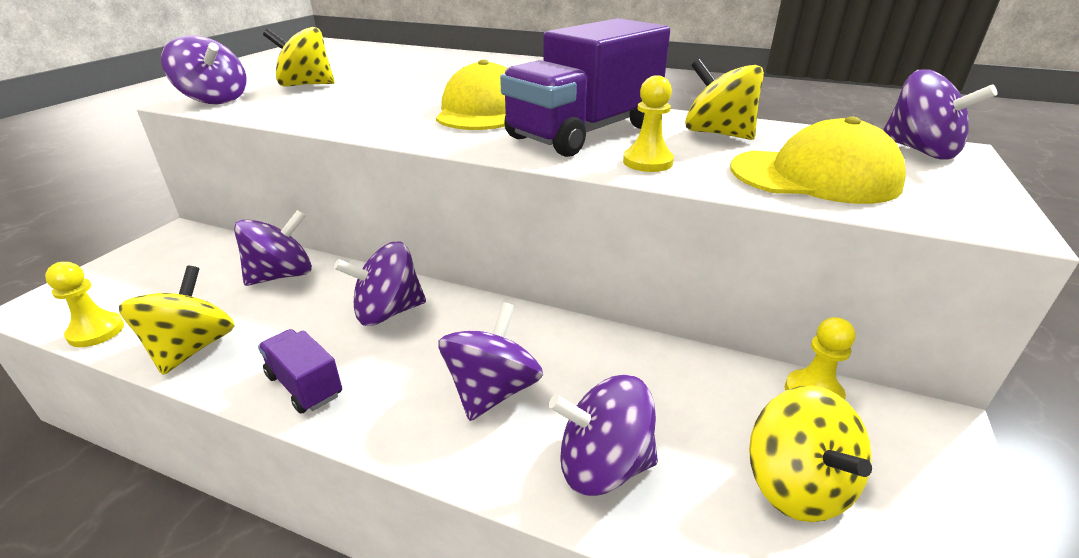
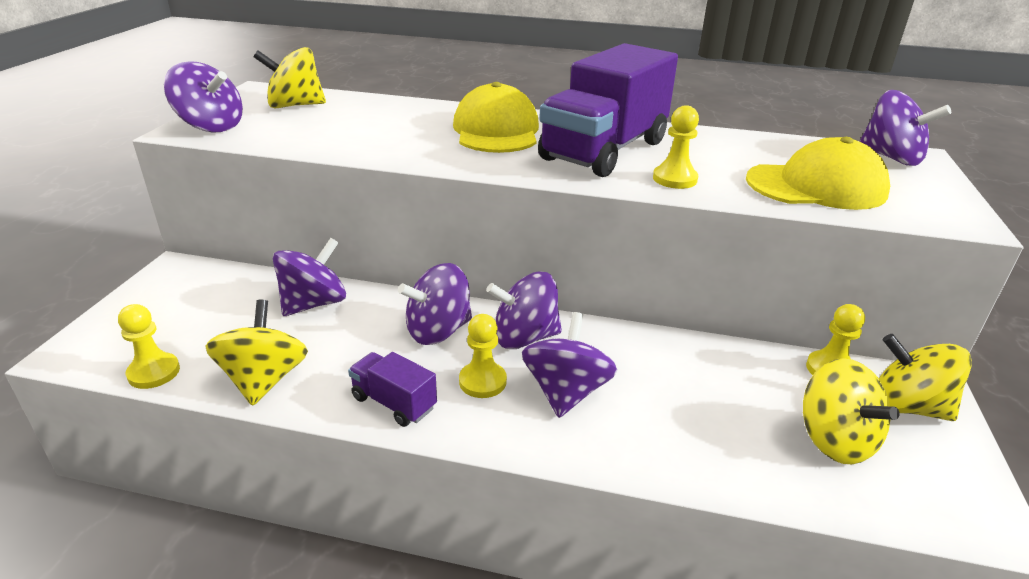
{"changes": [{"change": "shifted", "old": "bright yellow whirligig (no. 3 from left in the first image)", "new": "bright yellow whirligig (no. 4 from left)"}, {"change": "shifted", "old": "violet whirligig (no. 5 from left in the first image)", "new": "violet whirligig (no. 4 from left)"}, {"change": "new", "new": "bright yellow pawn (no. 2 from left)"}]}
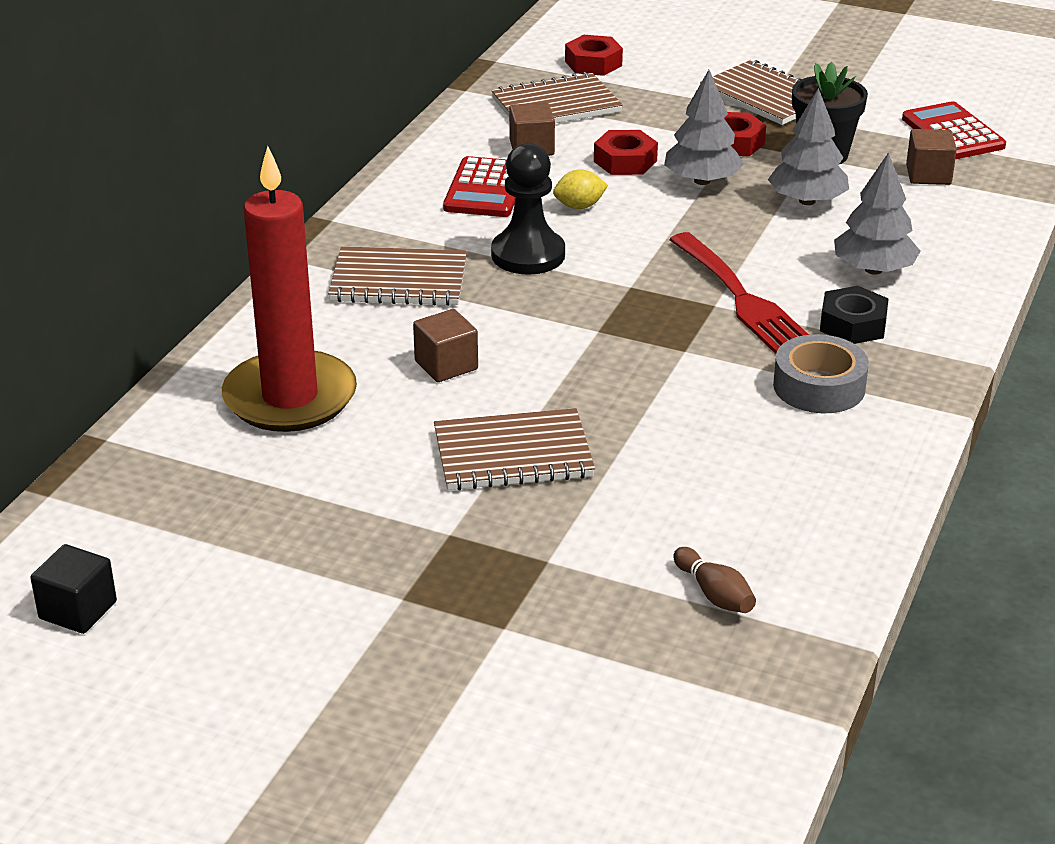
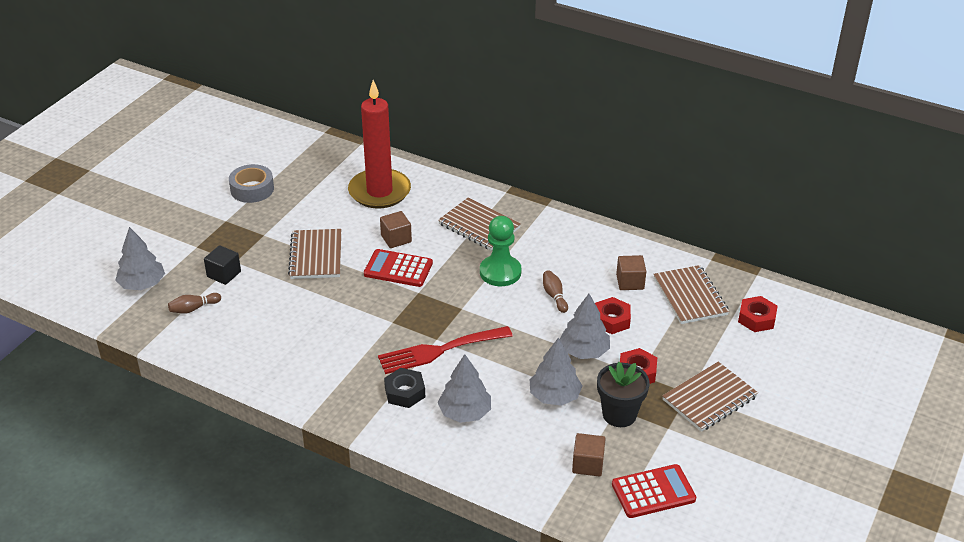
{"changes": [{"change": "repainted", "old": "jet-black pawn", "new": "green pawn"}, {"change": "shifted", "old": "scarlet adding machine (no. 1 from left)"}, {"change": "swapped", "old": "bright yellow lemon", "new": "brown tenpin (no. 2 from left)"}, {"change": "rotated", "old": "brown exercise book (no. 1 from left in the first image)", "degrees": -60}, {"change": "shifted", "old": "grey tape"}, {"change": "shifted", "old": "jet-black block"}, {"change": "new", "new": "grey tree (no. 1 from left)"}]}
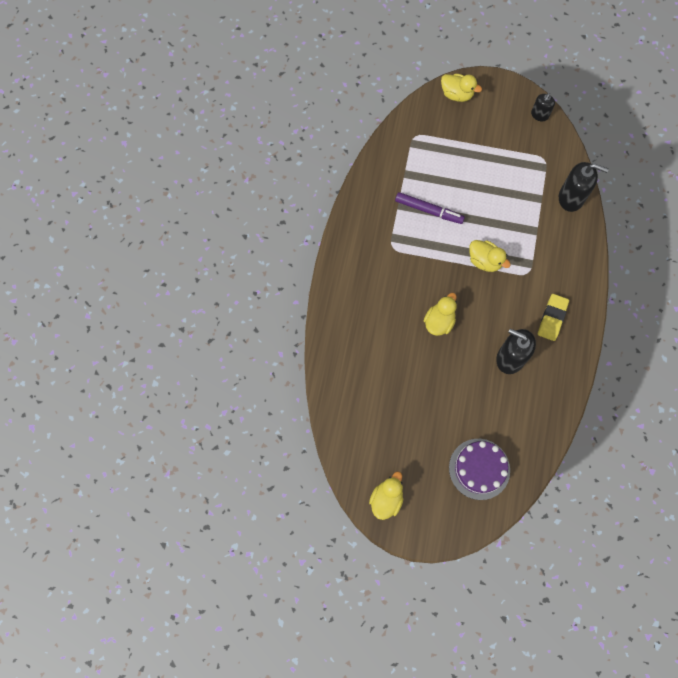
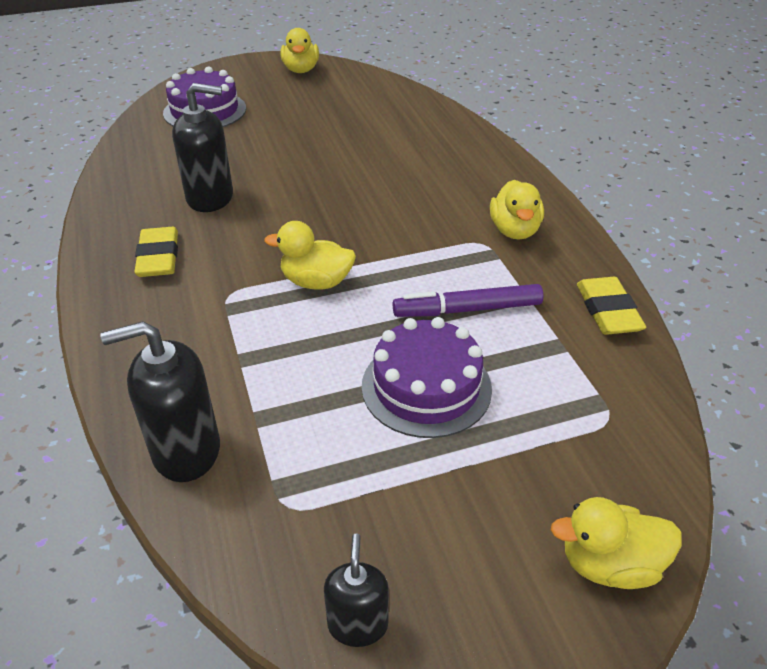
{"changes": [{"change": "shifted", "old": "bright yellow toy duck (no. 2 from left in the first image)", "new": "bright yellow toy duck (no. 3 from left)"}, {"change": "new", "new": "bright yellow eraser (no. 2 from left)"}, {"change": "new", "new": "violet layer cake (no. 2 from left)"}]}
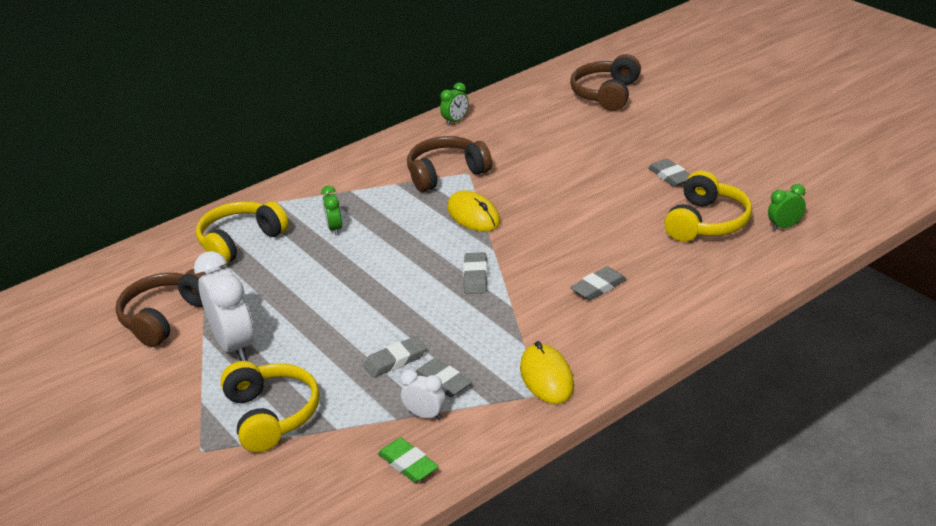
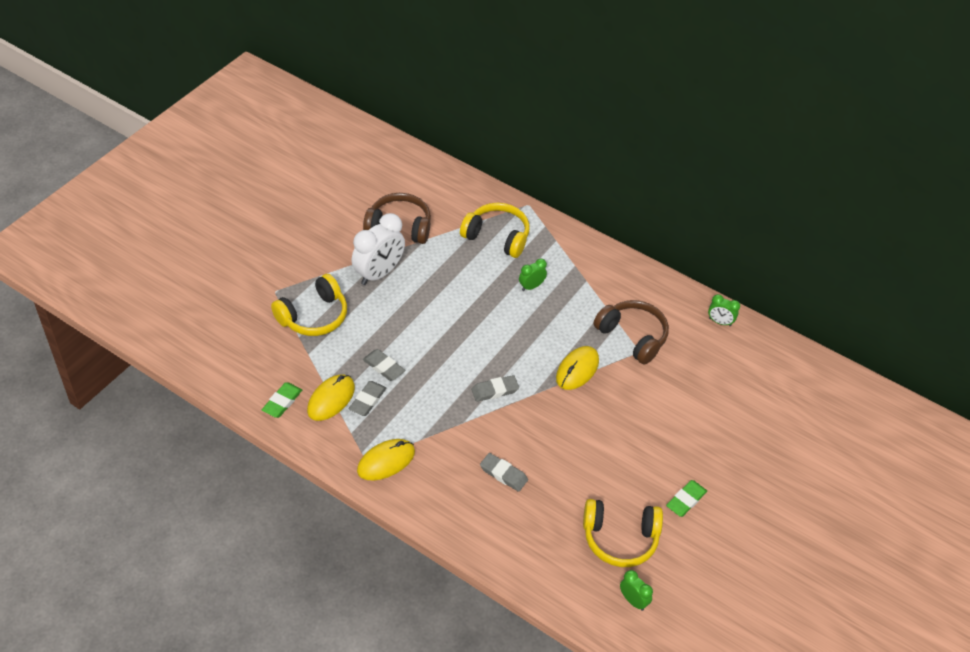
{"changes": [{"change": "gone", "old": "brown over-ear headphones (no. 3 from left)"}, {"change": "repainted", "old": "grey eraser (no. 5 from left)", "new": "green eraser (no. 2 from left)"}, {"change": "swapped", "old": "white alarm clock (no. 2 from left)", "new": "bright yellow computer mouse (no. 1 from left)"}]}
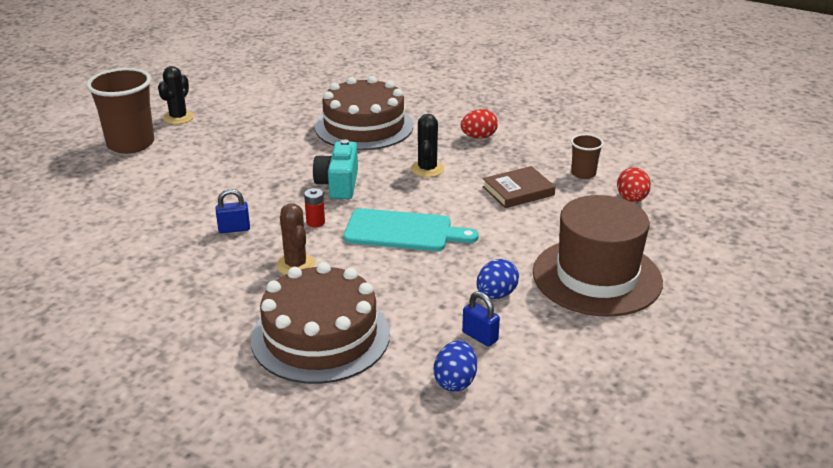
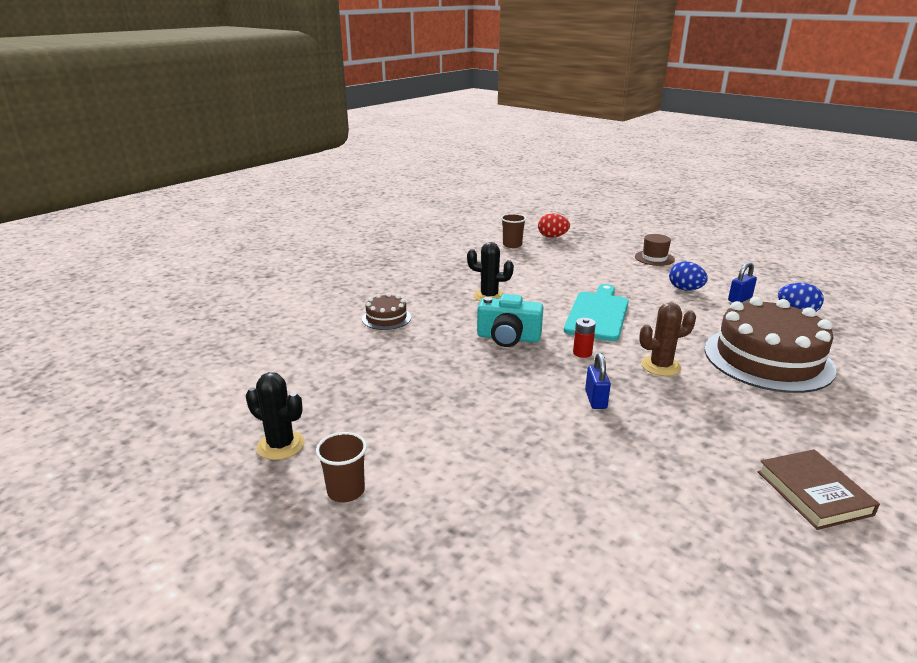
{"changes": [{"change": "scaled", "old": "brown tumbler (no. 1 from left)", "factor": 0.5}, {"change": "scaled", "old": "brown layer cake (no. 2 from left in the first image)", "factor": 0.46}, {"change": "gone", "old": "scarlet egg shape (no. 1 from left)"}, {"change": "shifted", "old": "brown hardback"}, {"change": "scaled", "old": "brown hat", "factor": 0.43}]}
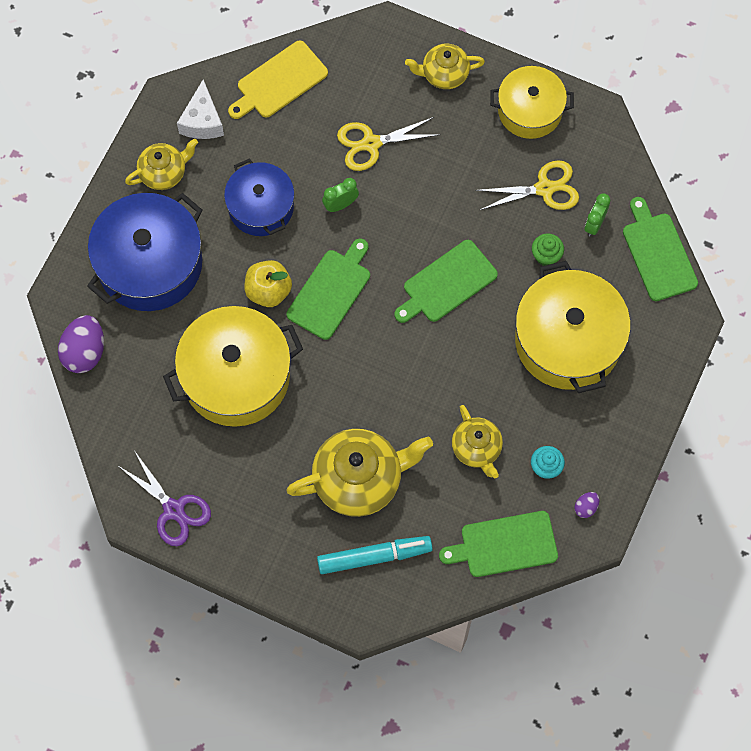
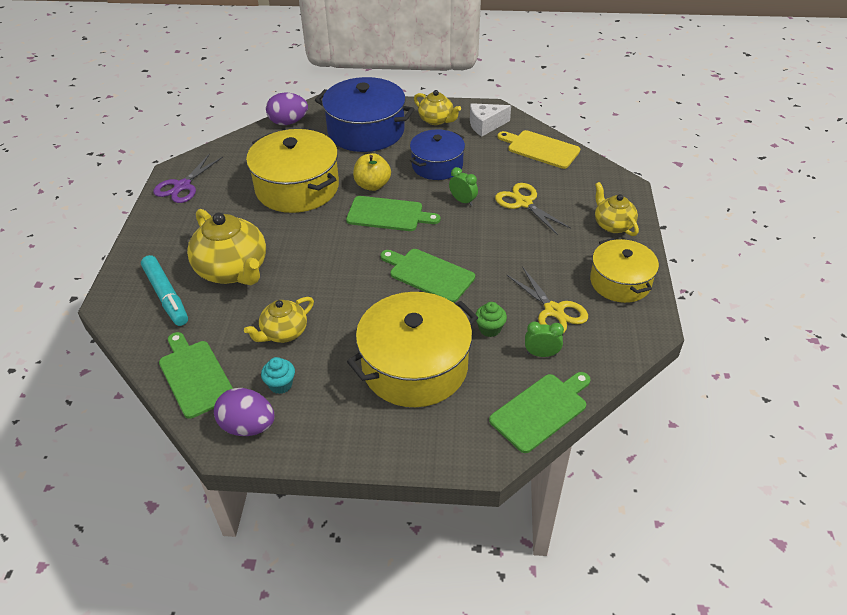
{"changes": [{"change": "scaled", "old": "violet egg shape (no. 2 from left in the first image)", "factor": 2.09}]}
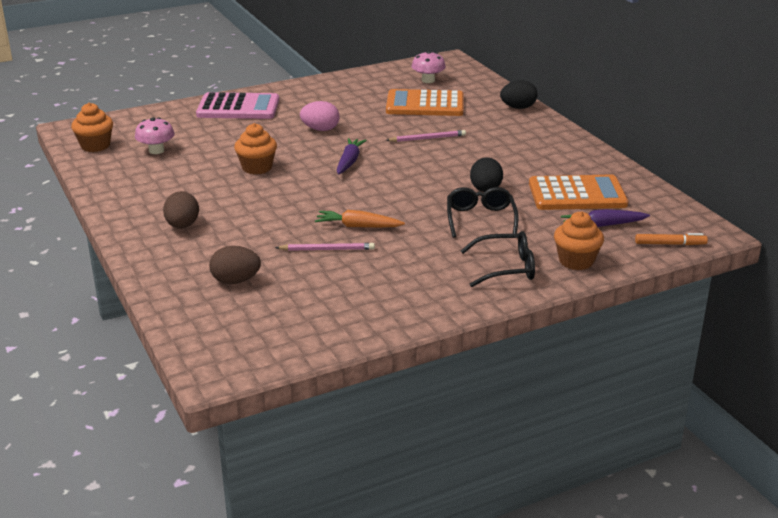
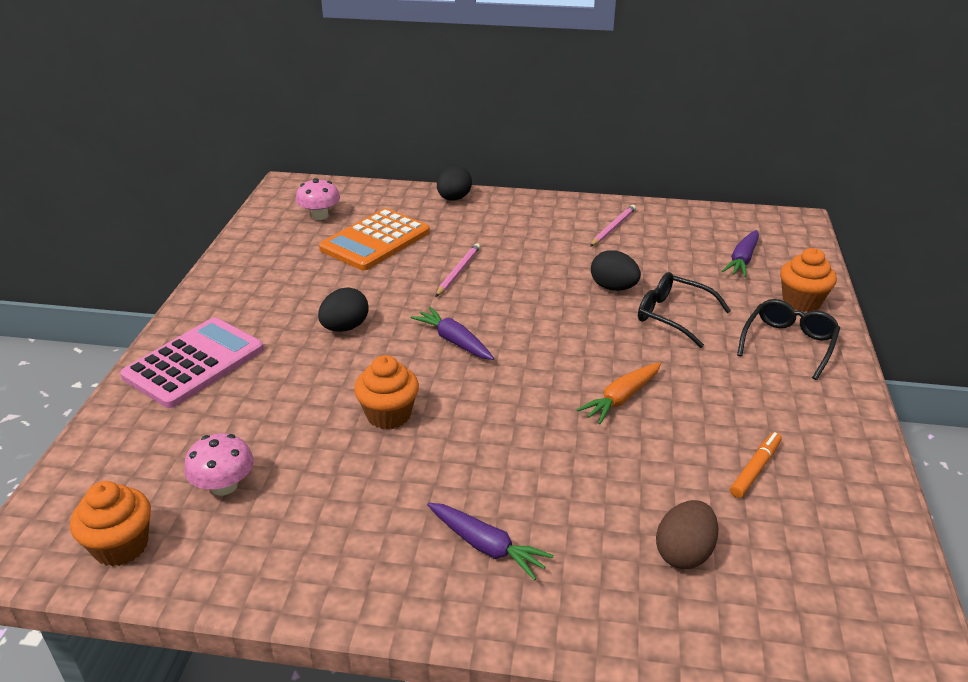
{"changes": [{"change": "repainted", "old": "rosy egg shape", "new": "jet-black egg shape (no. 1 from left)"}, {"change": "gone", "old": "orange-coloured adding machine (no. 2 from left)"}, {"change": "swapped", "old": "brown egg shape (no. 1 from left)", "new": "violet root vegetable (no. 2 from left)"}, {"change": "shifted", "old": "orange-coloured marker"}, {"change": "shifted", "old": "rosy wooden pencil (no. 1 from left in the first image)", "new": "rosy wooden pencil (no. 2 from left)"}]}
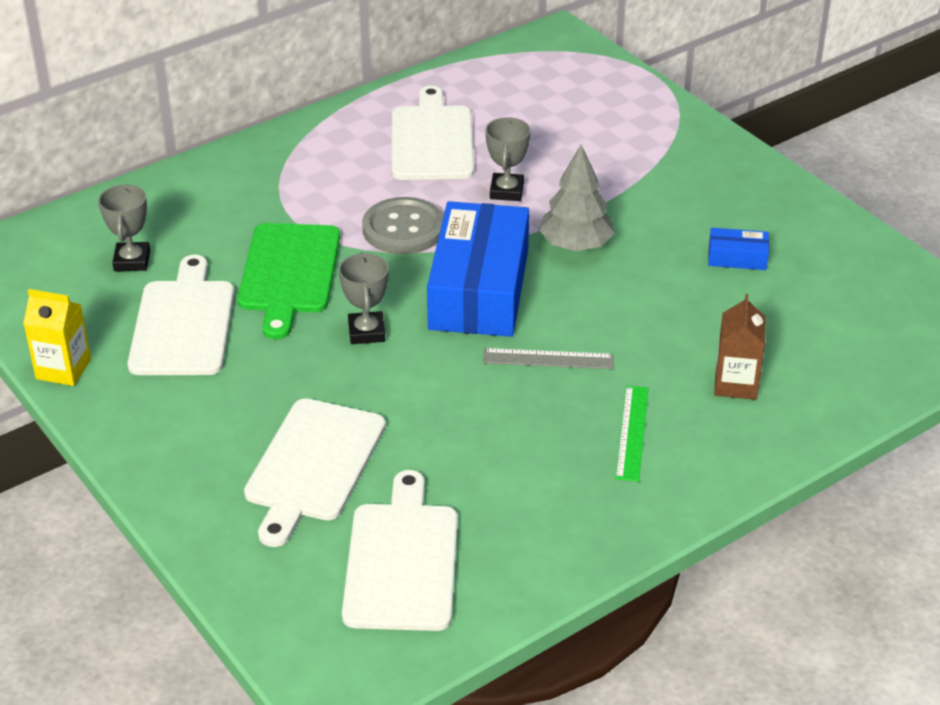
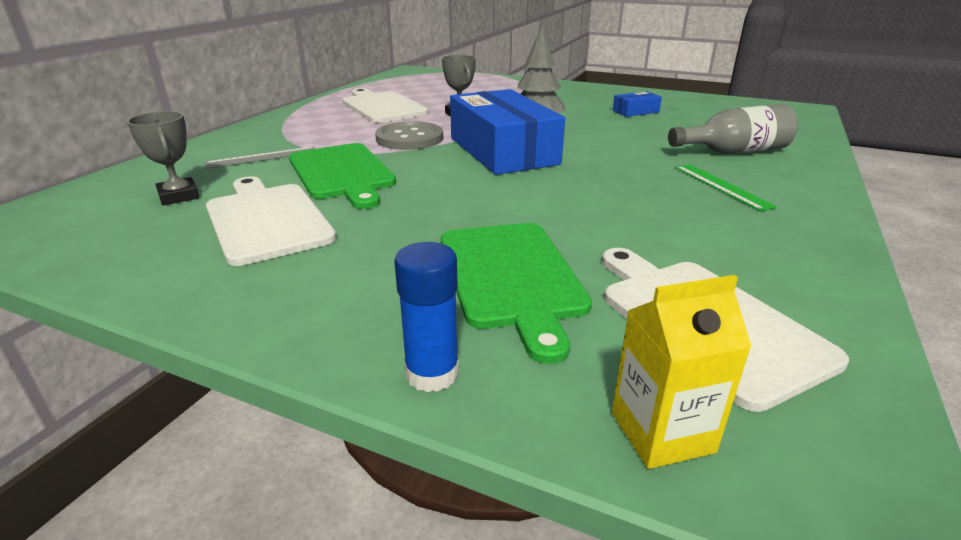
{"changes": [{"change": "gone", "old": "grey prize cup (no. 2 from left)"}, {"change": "shifted", "old": "bright yellow juice carton"}, {"change": "swapped", "old": "brown juice carton", "new": "grey bottle"}, {"change": "shifted", "old": "grey ruler"}, {"change": "repainted", "old": "white cutting board (no. 2 from left)", "new": "green cutting board (no. 2 from left)"}, {"change": "new", "new": "blue glue stick"}]}
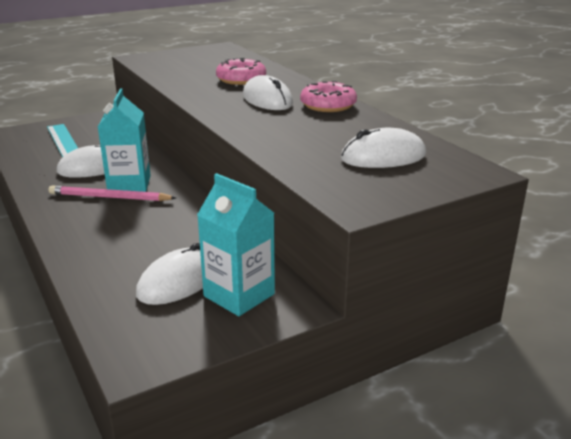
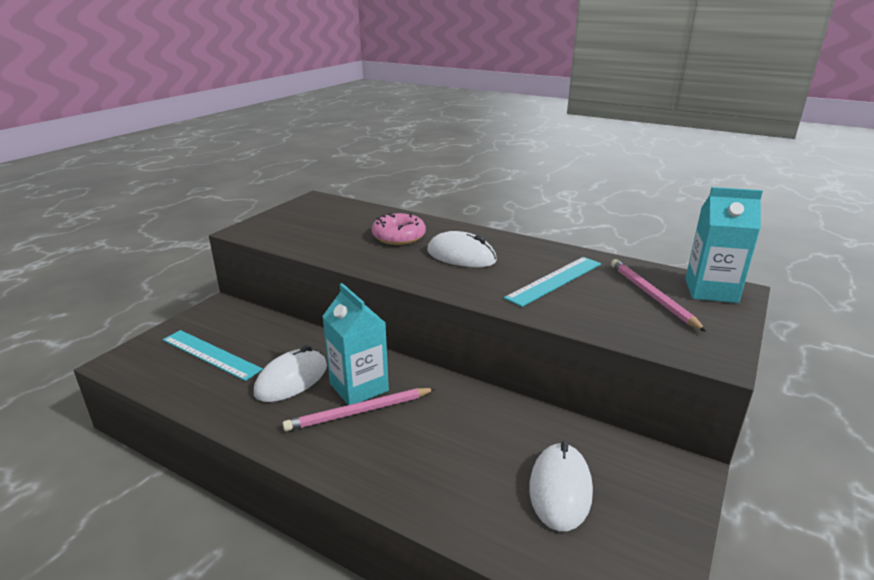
{"changes": [{"change": "gone", "old": "rosy donut (no. 2 from left)"}, {"change": "swapped", "old": "white computer mouse (no. 4 from left)", "new": "rosy wooden pencil (no. 2 from left)"}, {"change": "shifted", "old": "teal juice carton (no. 2 from left)"}, {"change": "new", "new": "teal ruler (no. 2 from left)"}]}
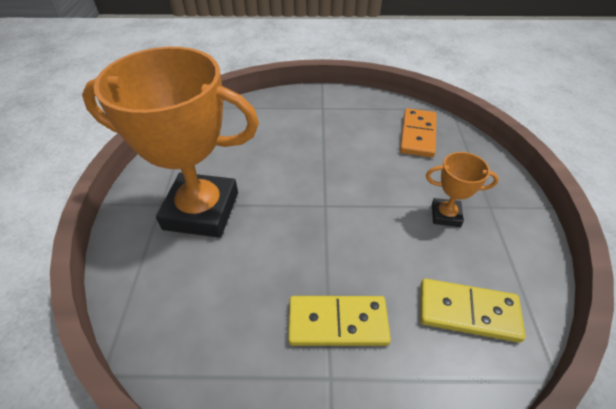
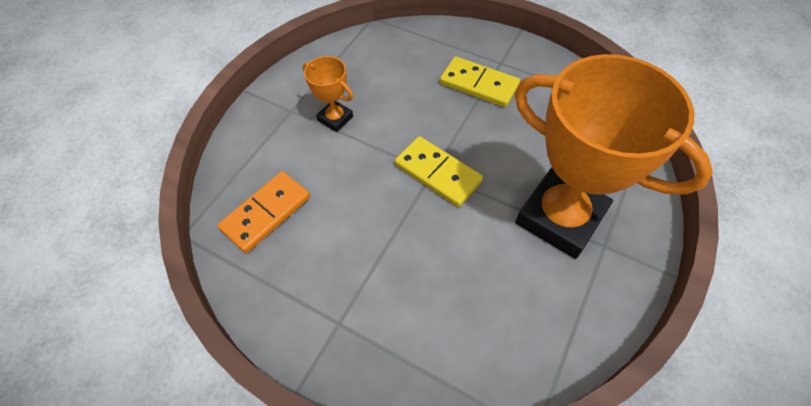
{"changes": [{"change": "shifted", "old": "bright yellow domino piece (no. 2 from left in the first image)", "new": "bright yellow domino piece (no. 1 from left)"}]}
